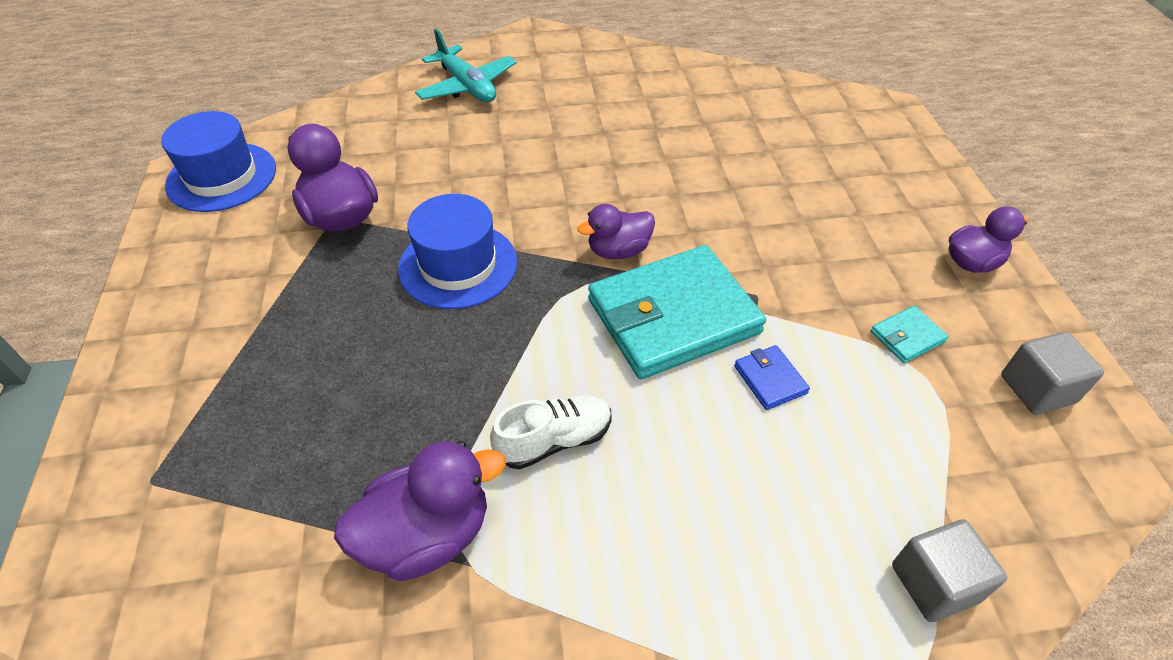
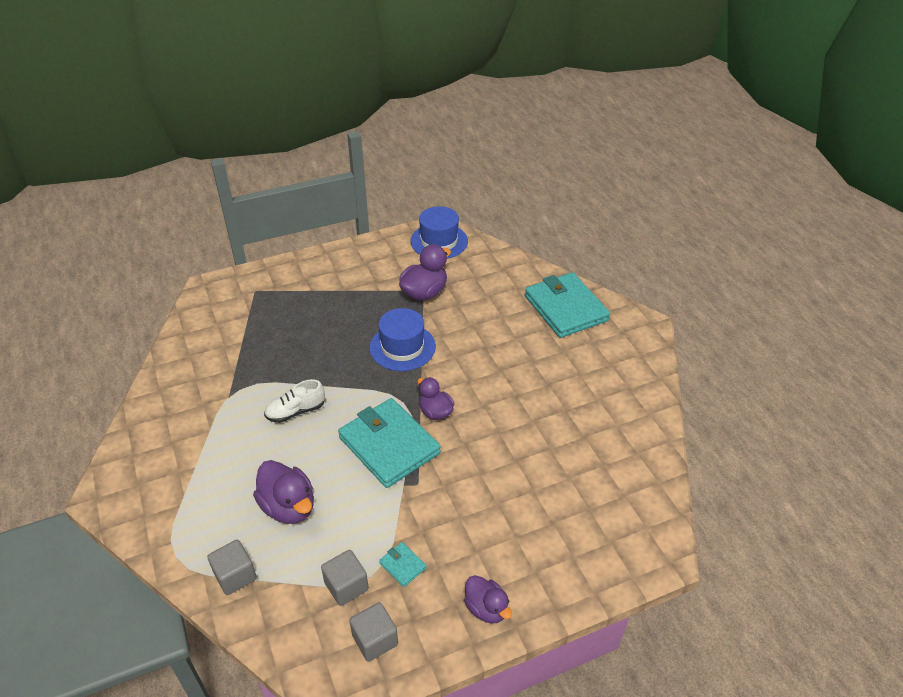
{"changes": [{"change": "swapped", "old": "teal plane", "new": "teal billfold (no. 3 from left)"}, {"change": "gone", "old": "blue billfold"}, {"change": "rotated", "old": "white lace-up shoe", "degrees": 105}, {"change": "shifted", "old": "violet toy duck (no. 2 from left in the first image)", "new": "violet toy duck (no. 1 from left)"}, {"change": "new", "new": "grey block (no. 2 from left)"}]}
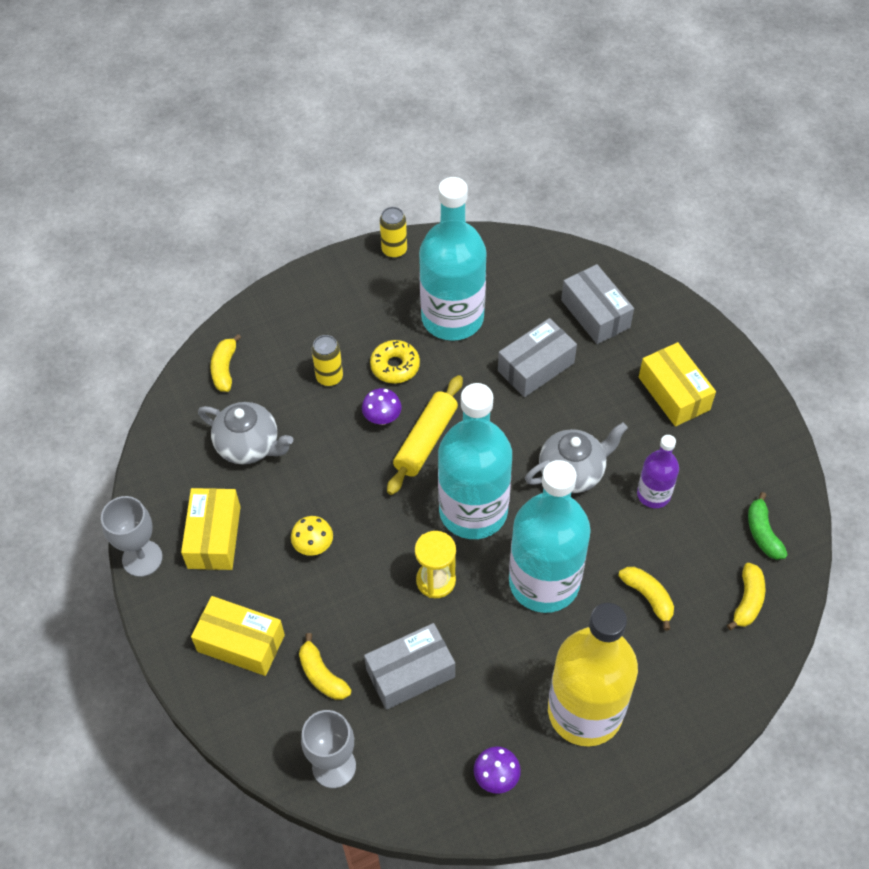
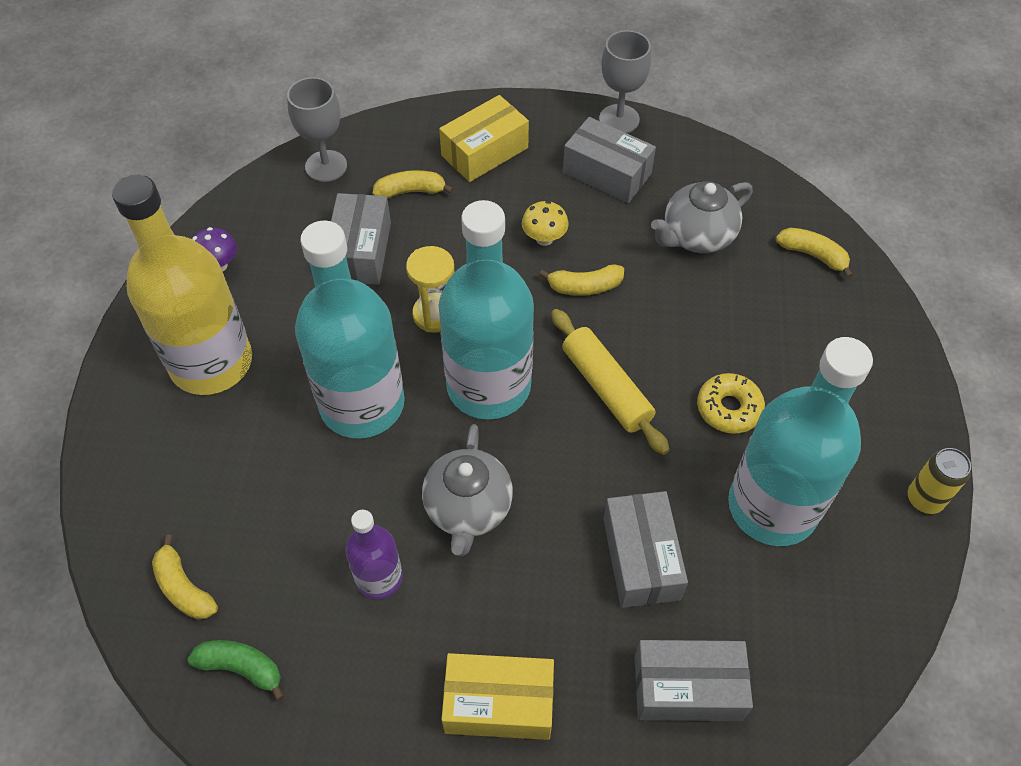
{"changes": [{"change": "gone", "old": "bright yellow tin (no. 1 from left)"}, {"change": "gone", "old": "violet mushroom (no. 1 from left)"}, {"change": "repainted", "old": "bright yellow parcel (no. 1 from left)", "new": "grey parcel (no. 2 from left)"}, {"change": "shifted", "old": "bright yellow banana (no. 3 from left)"}]}
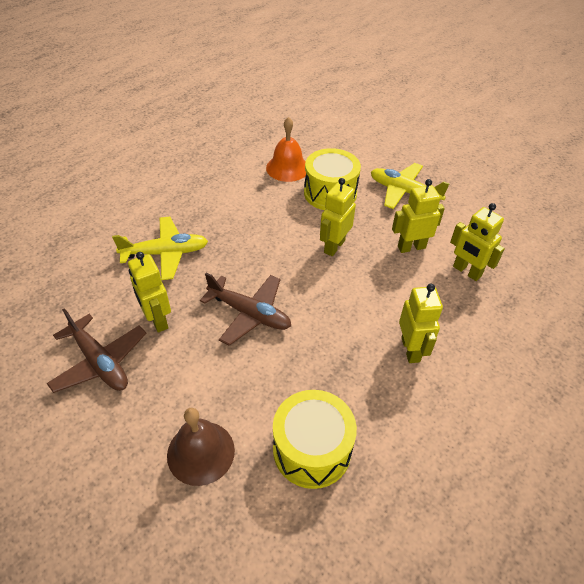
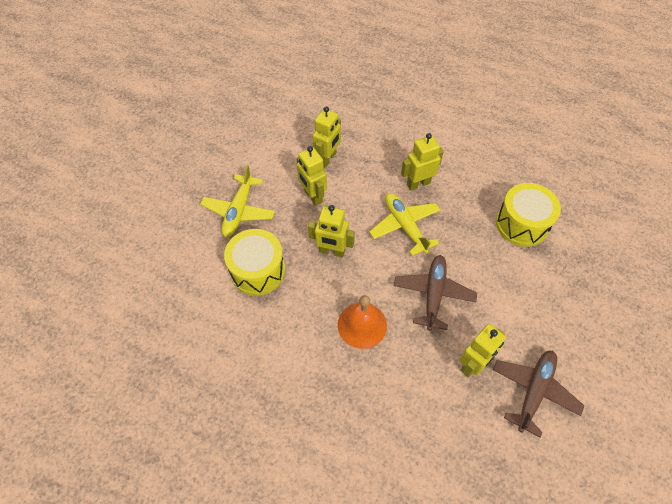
{"changes": [{"change": "shifted", "old": "orange-coloured hand bell"}, {"change": "shifted", "old": "bright yellow plane (no. 1 from left in the first image)", "new": "bright yellow plane (no. 2 from left)"}, {"change": "gone", "old": "brown hand bell"}]}
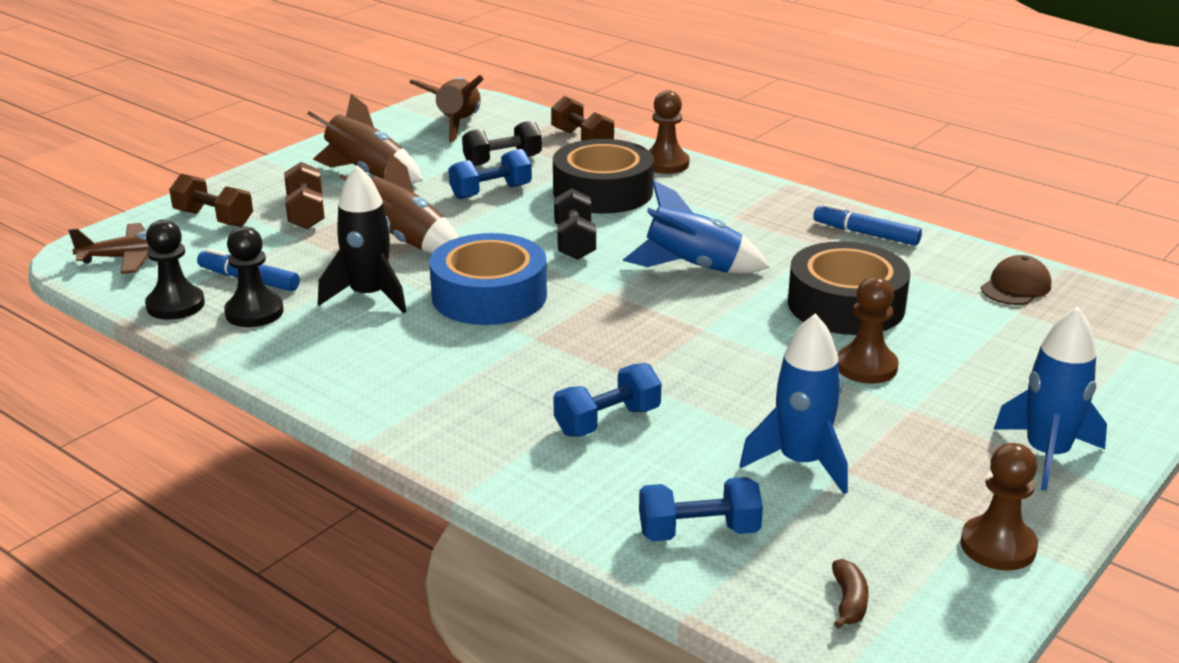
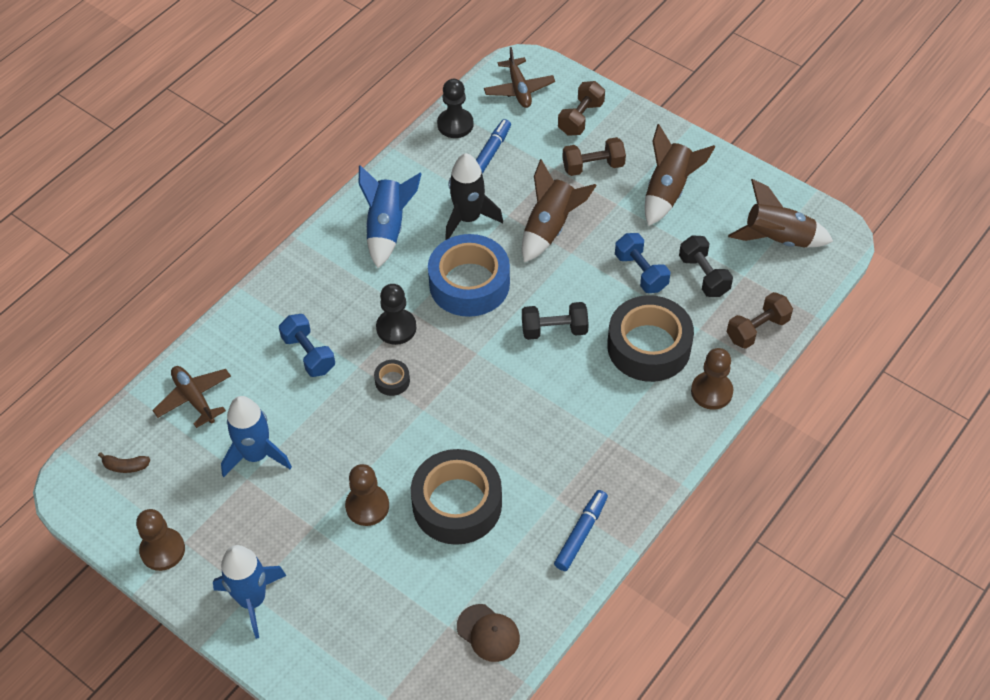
{"changes": [{"change": "shifted", "old": "blue spaceship (no. 1 from left in the first image)", "new": "blue spaceship (no. 3 from left)"}, {"change": "shifted", "old": "jet-black pawn (no. 2 from left in the first image)", "new": "jet-black pawn (no. 1 from left)"}, {"change": "swapped", "old": "blue hand weight (no. 3 from left)", "new": "brown plane (no. 1 from left)"}, {"change": "new", "new": "jet-black tape (no. 1 from left)"}]}
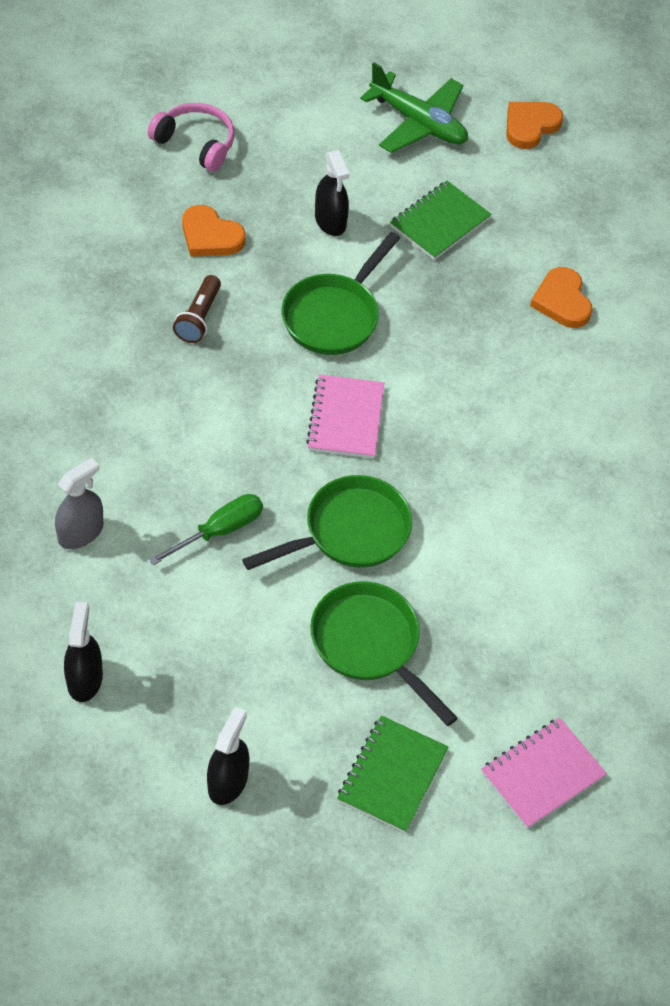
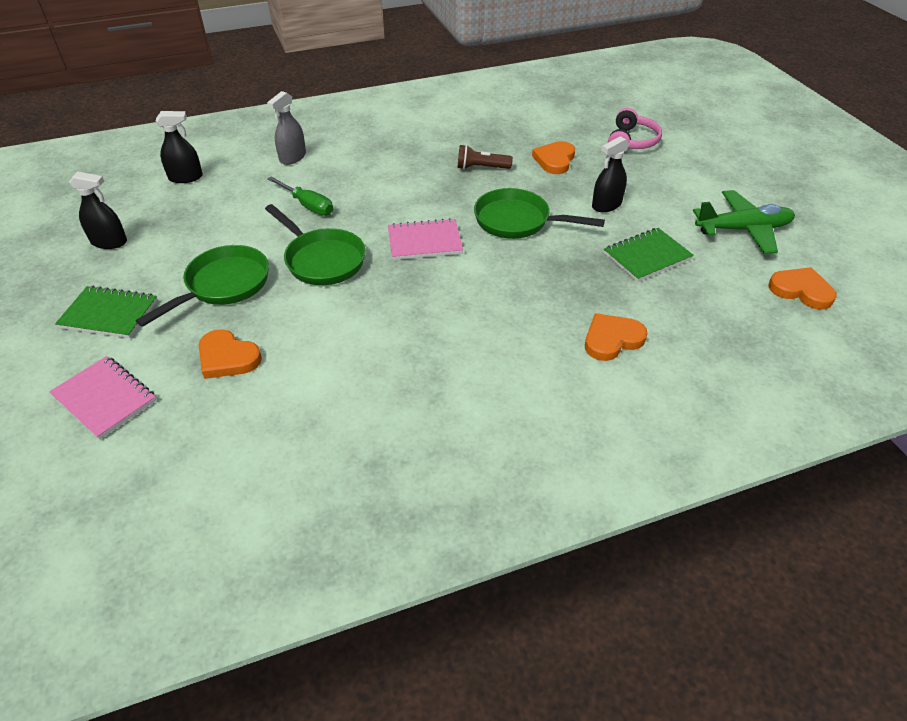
{"changes": [{"change": "rotated", "old": "green plane", "degrees": -120}, {"change": "rotated", "old": "green exercise book (no. 2 from left)", "degrees": -60}, {"change": "rotated", "old": "grey sprayer", "degrees": 90}, {"change": "new", "new": "orange-coloured heart (no. 1 from left)"}]}
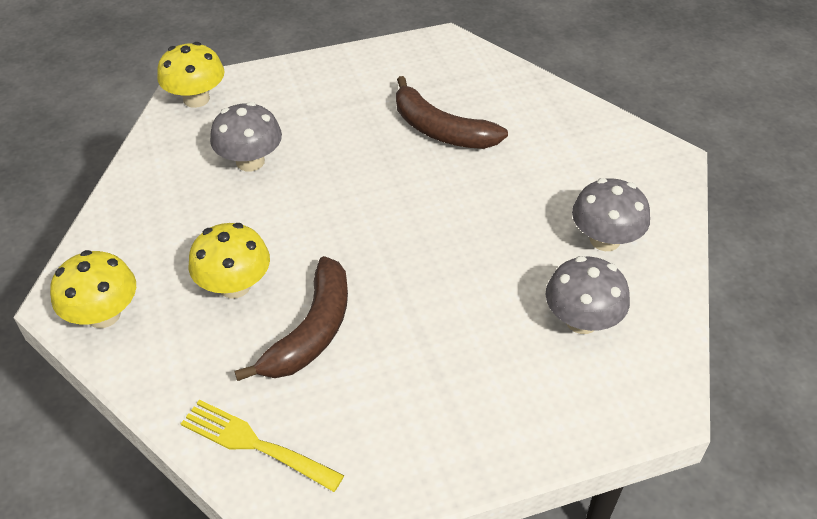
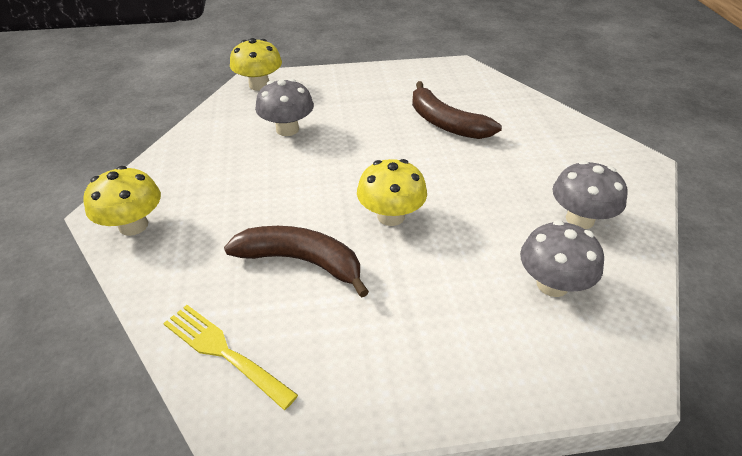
{"changes": [{"change": "shifted", "old": "bright yellow mushroom (no. 3 from left)"}, {"change": "rotated", "old": "brown banana (no. 1 from left)", "degrees": -105}]}
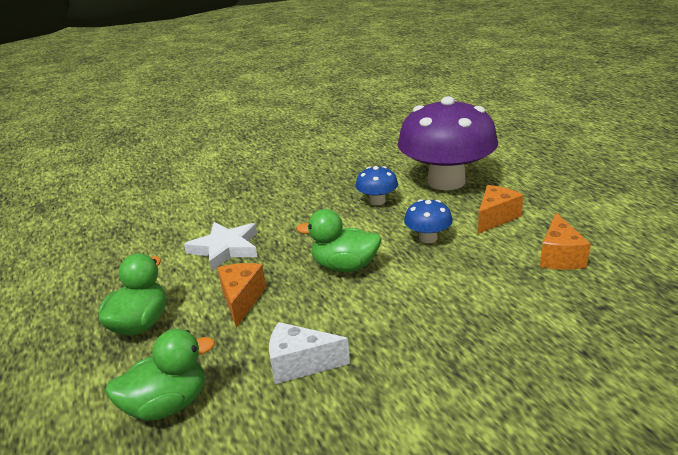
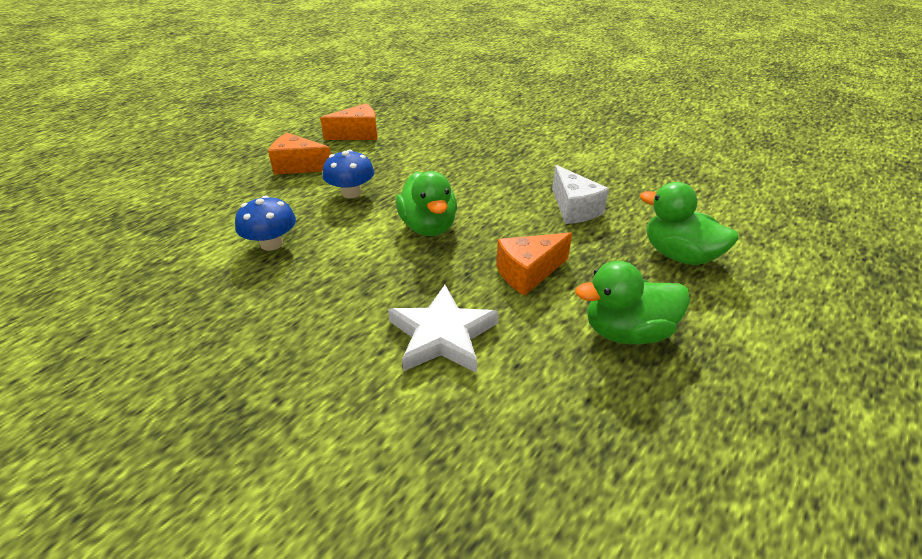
{"changes": [{"change": "gone", "old": "violet mushroom"}]}
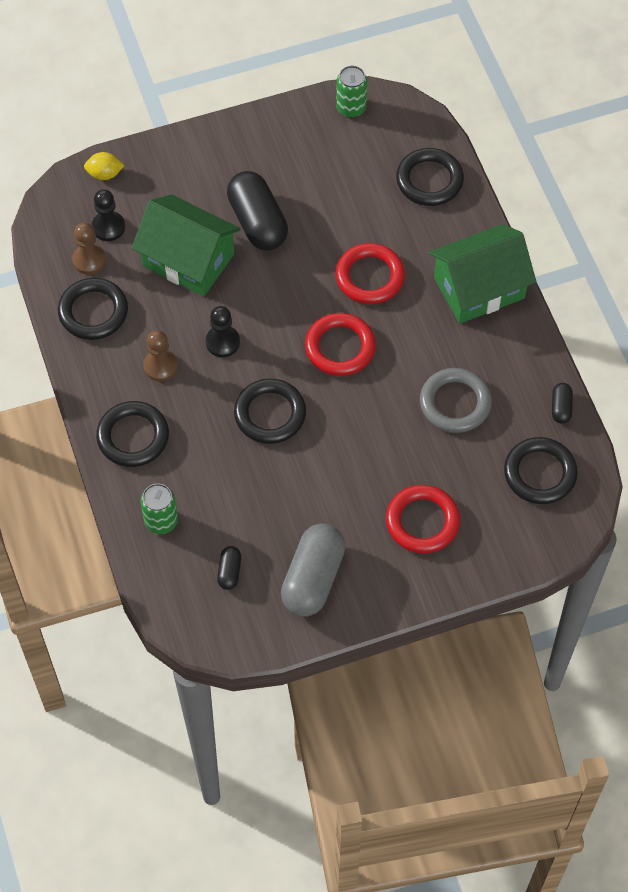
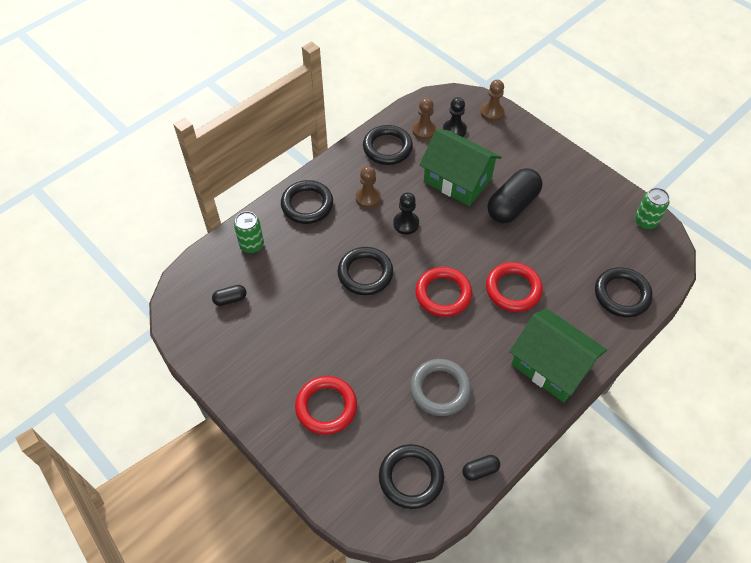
{"changes": [{"change": "swapped", "old": "bright yellow lemon", "new": "brown pawn (no. 3 from left)"}, {"change": "rotated", "old": "green house (no. 1 from left)", "degrees": -60}, {"change": "gone", "old": "grey pill shape"}]}
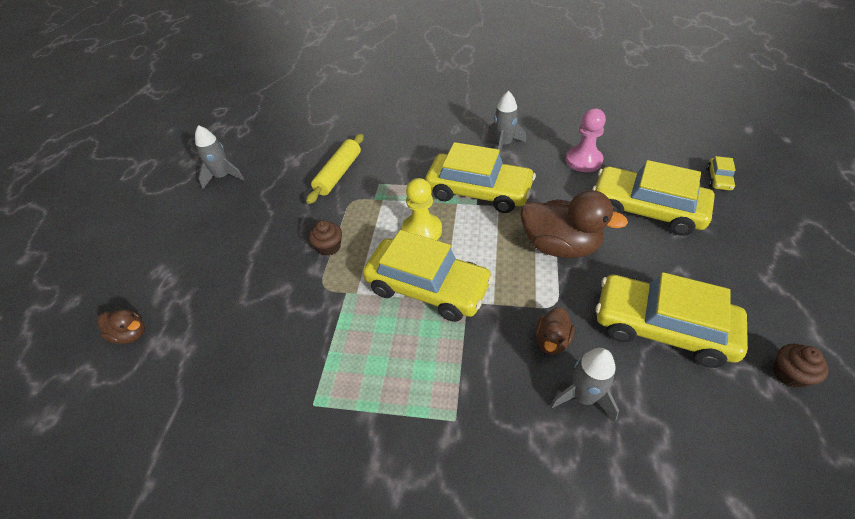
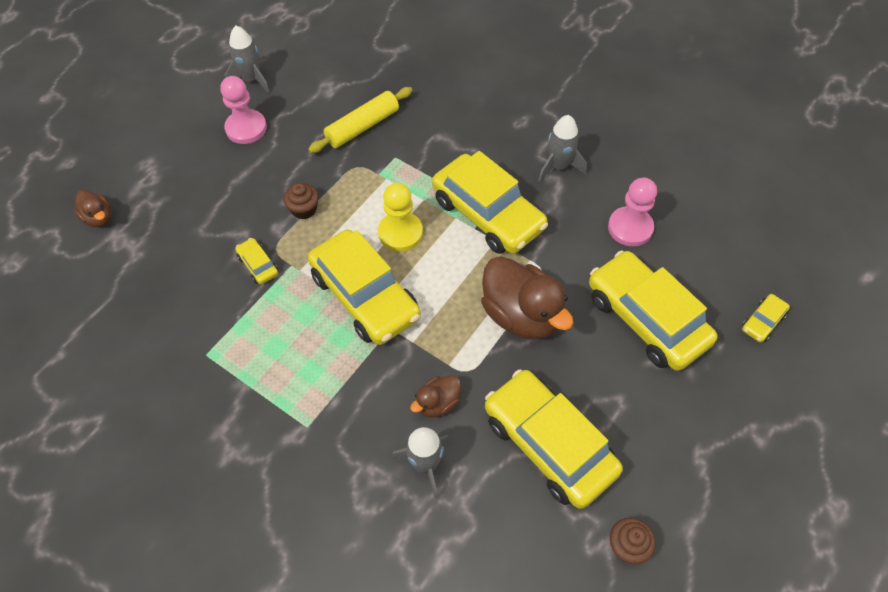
{"changes": [{"change": "new", "new": "rosy pawn (no. 1 from left)"}, {"change": "new", "new": "bright yellow automobile (no. 1 from left)"}]}
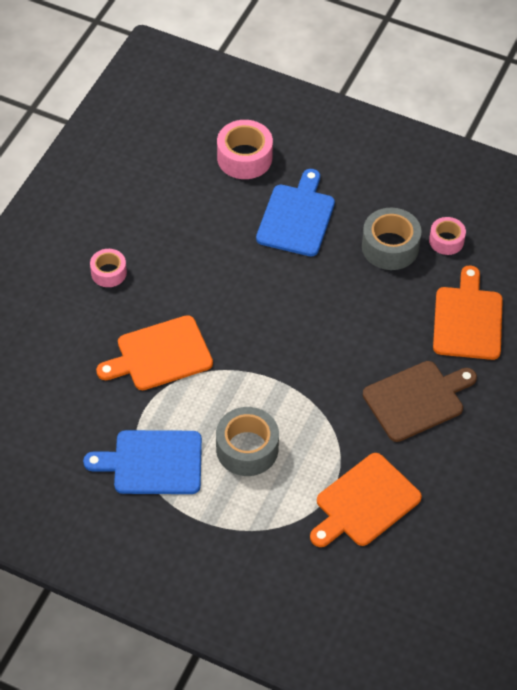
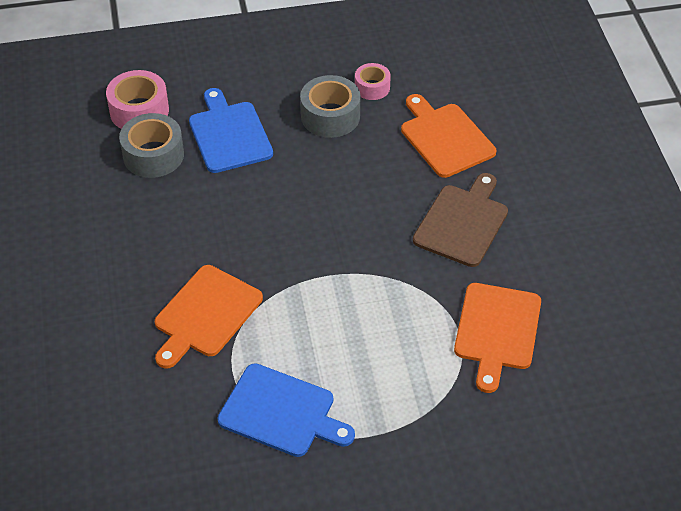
{"changes": [{"change": "gone", "old": "rosy tape (no. 1 from left)"}, {"change": "shifted", "old": "grey tape (no. 1 from left)"}, {"change": "rotated", "old": "blue cutting board (no. 1 from left in the first image)", "degrees": -120}]}
